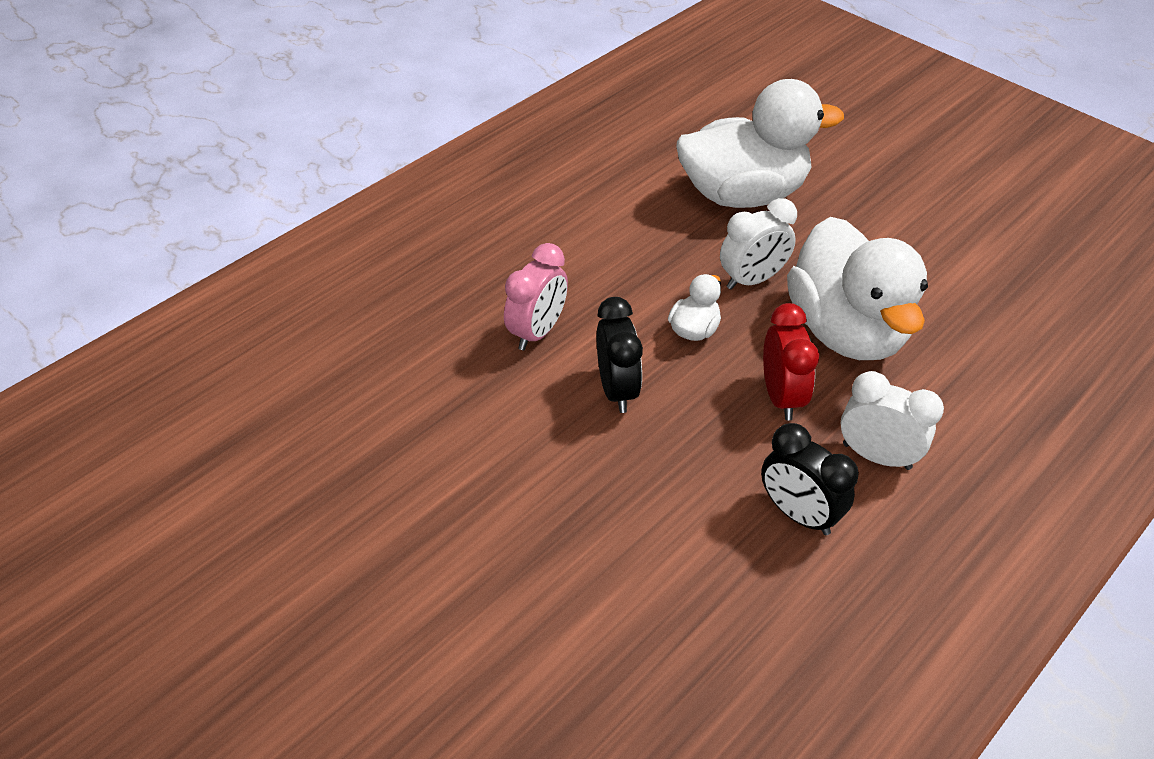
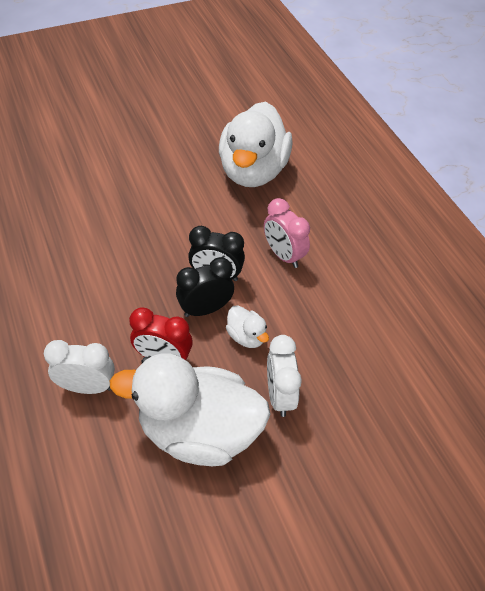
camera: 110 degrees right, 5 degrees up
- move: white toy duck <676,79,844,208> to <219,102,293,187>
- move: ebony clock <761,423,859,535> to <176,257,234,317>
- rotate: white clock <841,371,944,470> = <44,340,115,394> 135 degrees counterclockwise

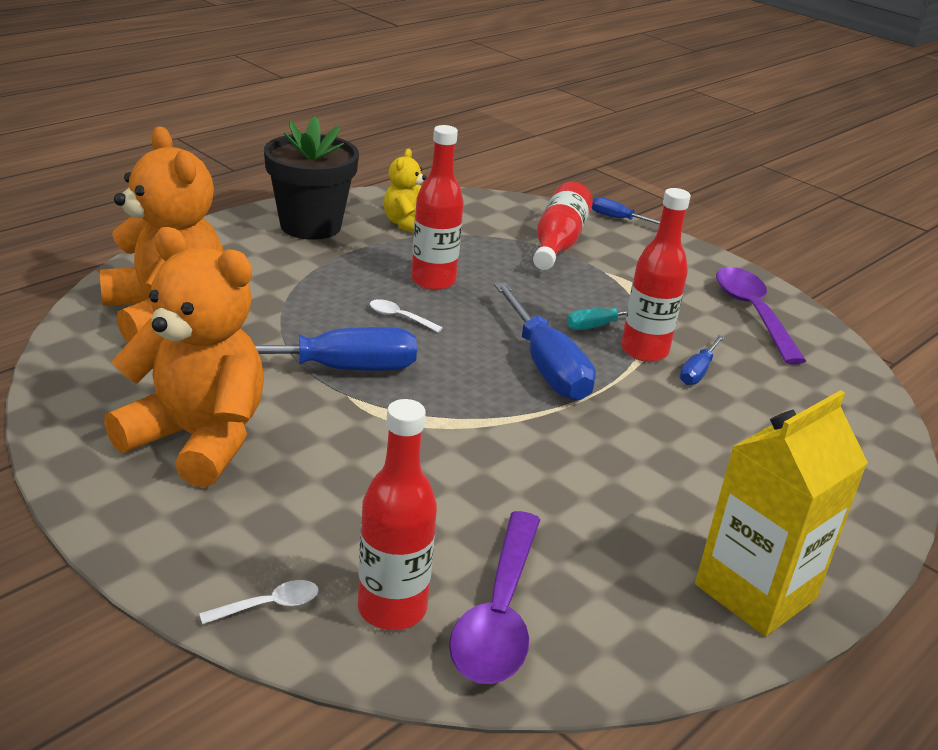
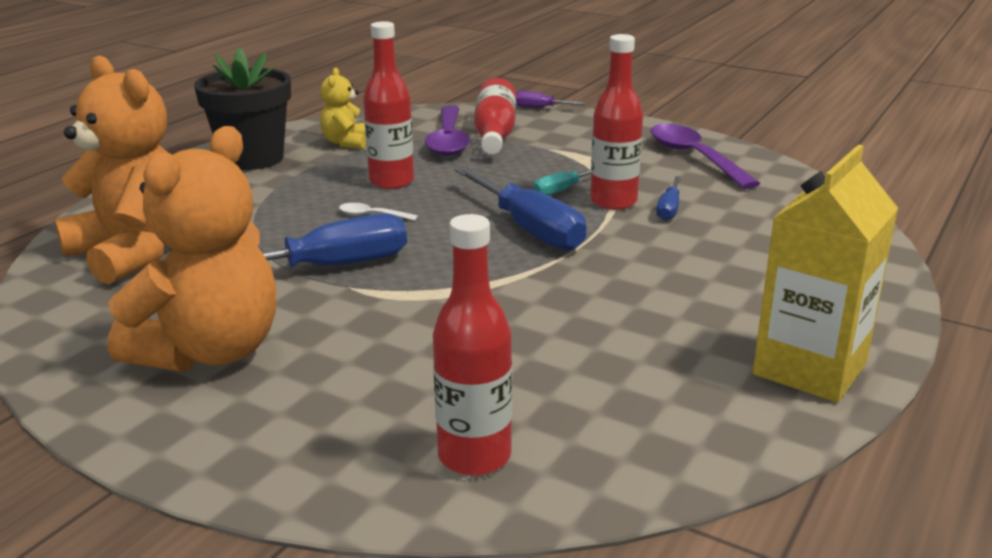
camera: 10 degrees left, 5 degrees down
- delete: white tablespoon <199,580,319,625>
- move: purple tablespoon <449,511,540,684> to <425,105,470,156>
- recolor: royal blue flat screwdriver <592,197,660,224> to purple flat screwdriver <516,91,589,108>
- rotate: orange-coloured teddy <104,227,264,488> = <108,126,276,372> 105 degrees clockwise

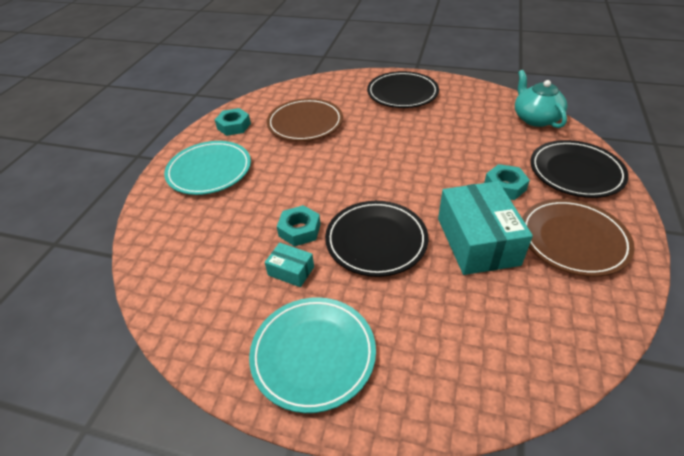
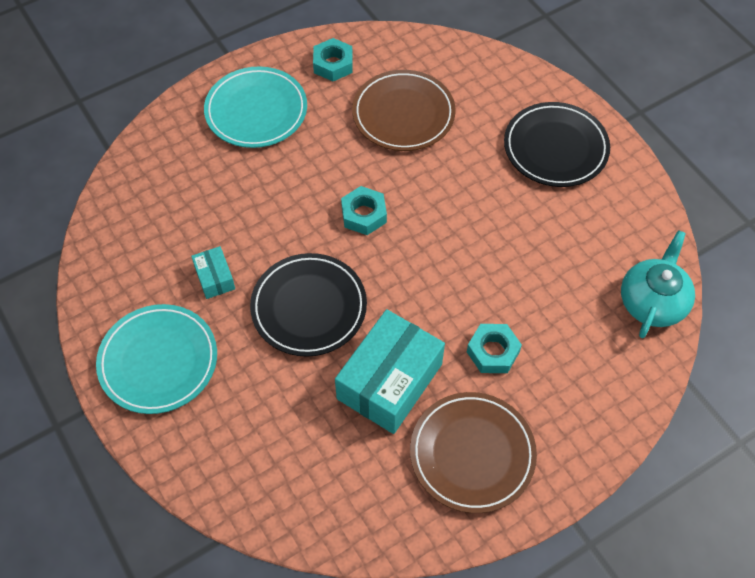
camera: 40 degrees right, 15 degrees up
- delete: ebony dinner plate <530,140,629,198>
- move: teal hex nut <277,205,321,247> to <341,186,387,235>

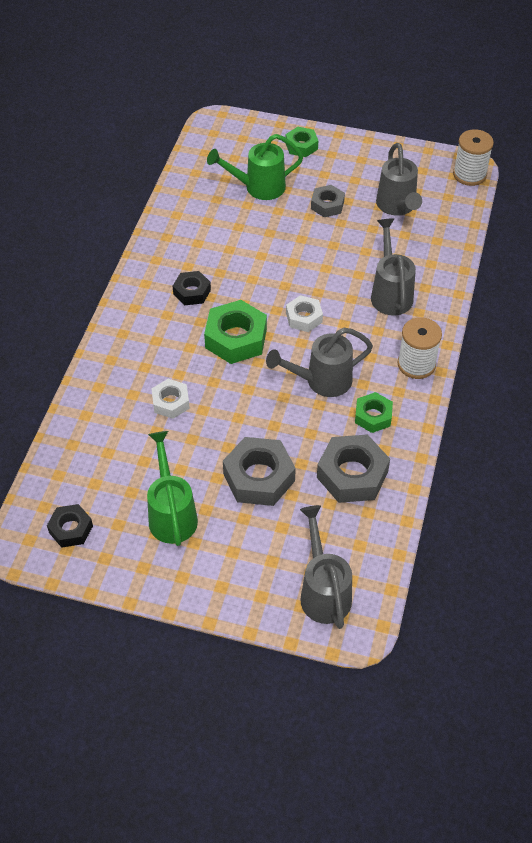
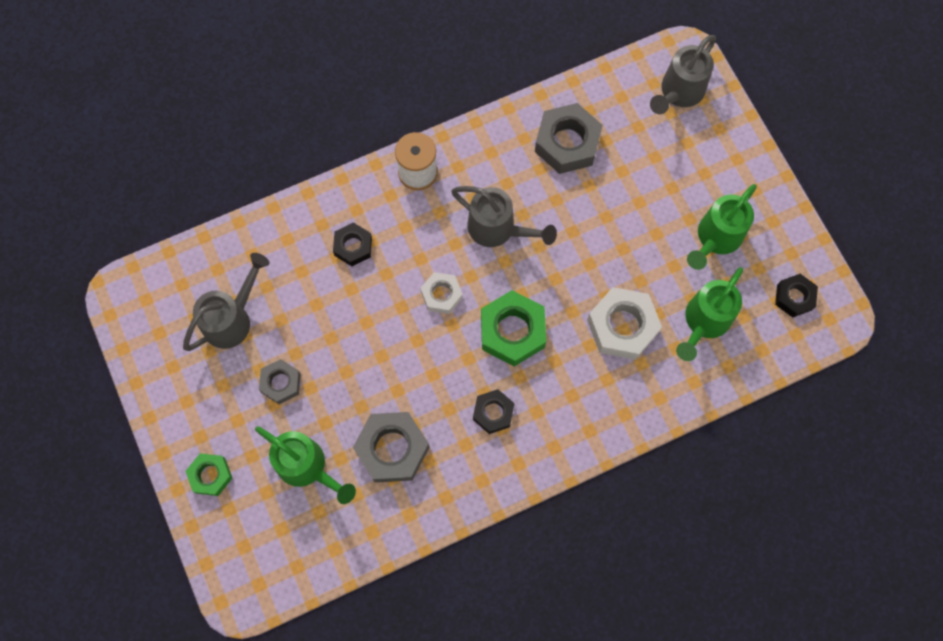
camera: 130 degrees left, 20 degrees up
- delete: emerald hex nut <355,392,393,433>
- delete: white spool <453,129,494,186>
- insert: emerald watering can <676,267,743,361>
- move: ash-grey hex nut <223,437,296,506> to <353,412,429,483>
- replace: ash-grey watering can <371,218,416,315> to ebony hex nut <333,222,372,266>
- resize: white hex nut <151,379,190,419> = <587,287,662,360> x1.69

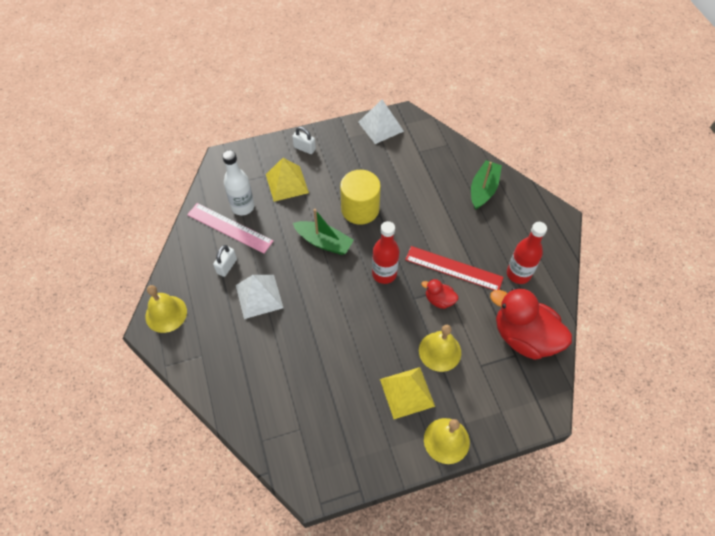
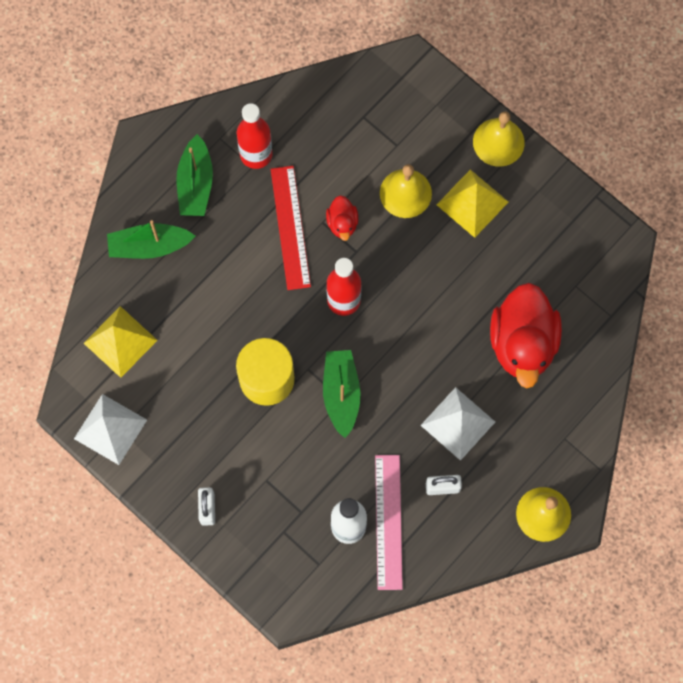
camera: 120 degrees left, 15 degrees up
- insert: emerald toy boat <177,134,213,216>
- move: yellow solid pyramid <266,158,309,202> to <84,306,158,378>
- move: red toy duck <490,288,572,360> to <490,283,562,388>

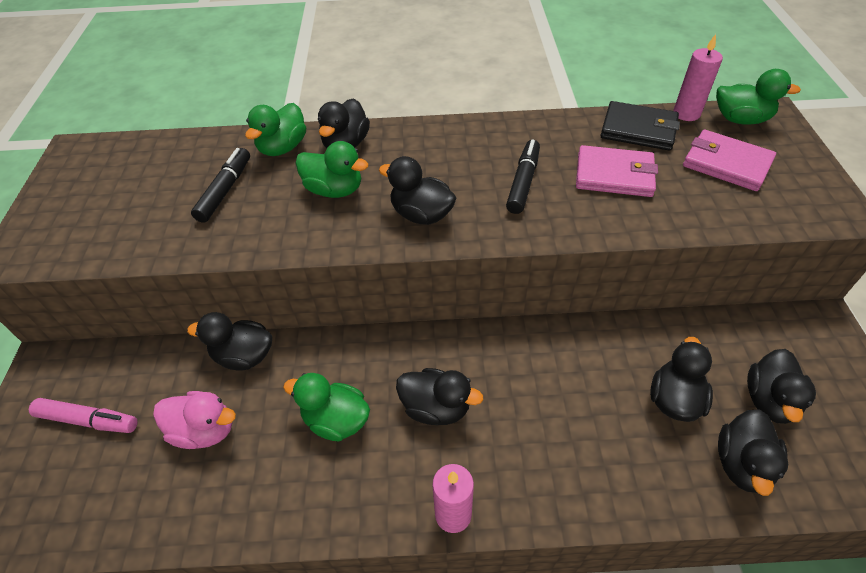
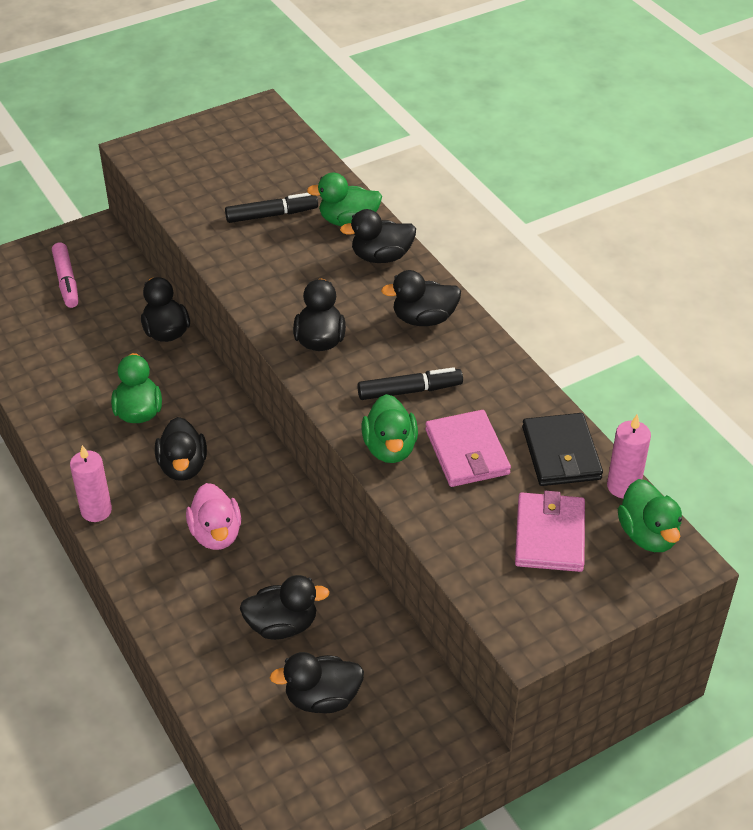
camera: 60 degrees right, 5 degrees down
- move: pink toy duck <153,391,236,449> to <186,483,241,550>
- move: emerald toy duck <295,141,369,198> to <361,394,418,463>
- move: ebony toy duck <718,409,788,496> to <381,270,461,326>

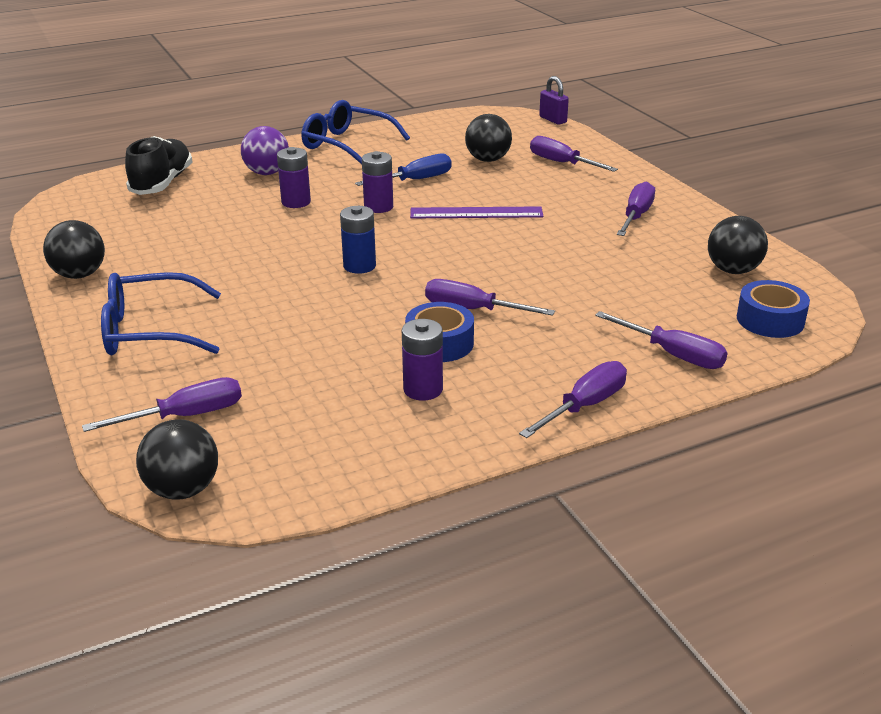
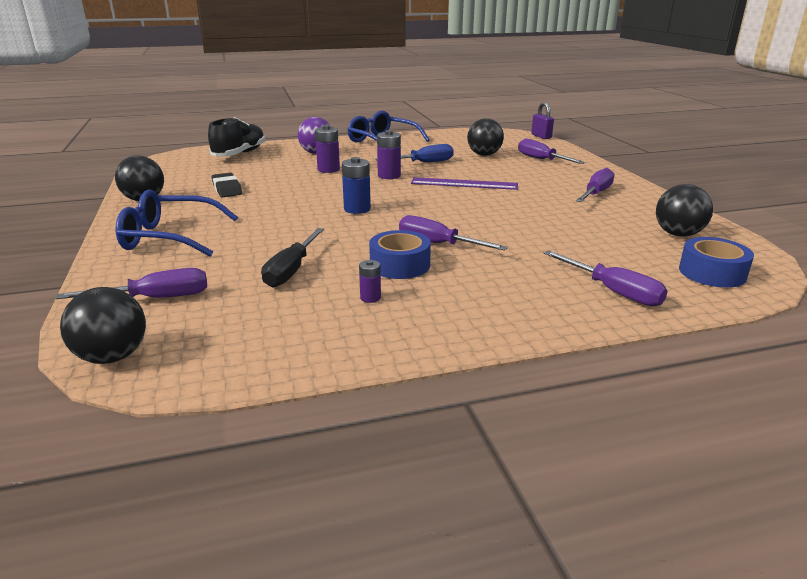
camera: 10 degrees right, 5 degrees down
- delete: purple flat screwdriver <519,361,627,438>
- insert: ebony gum eraser <212,173,242,197>
- insert: ebony flat screwdriver <261,228,324,287>
- resize: purple battery <402,319,443,400> = <359,260,381,303> x0.57

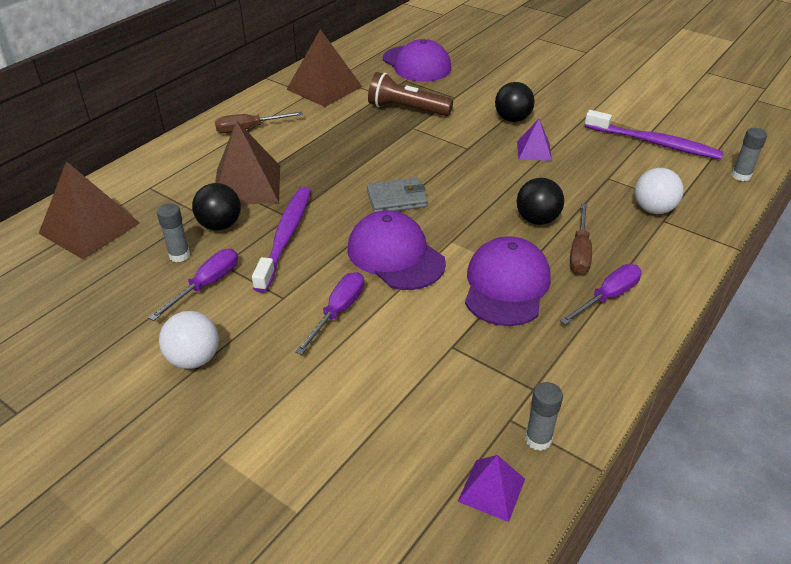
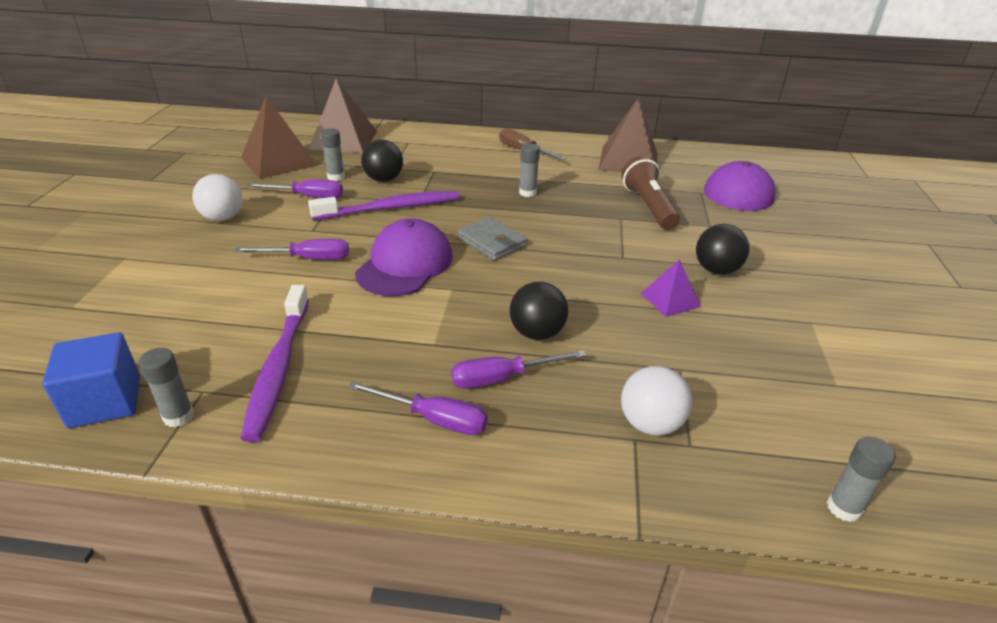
camera: 60 degrees right, 5 degrees down
- delete: purple baseball cap <465,236,551,326>
- insert: ash-grey glue stick <519,143,540,197>
- move: dark brown solid pyramid <215,121,280,205> to <241,96,318,179>
- move: purple tooth brush <585,110,724,160> to <240,285,309,442>
- replace: purple solid pyramid <458,455,525,522> to royal blue solid cube <42,332,140,428>
- recolor: dark brown flat screwdriver <570,203,592,274> to purple flat screwdriver <451,350,587,389>

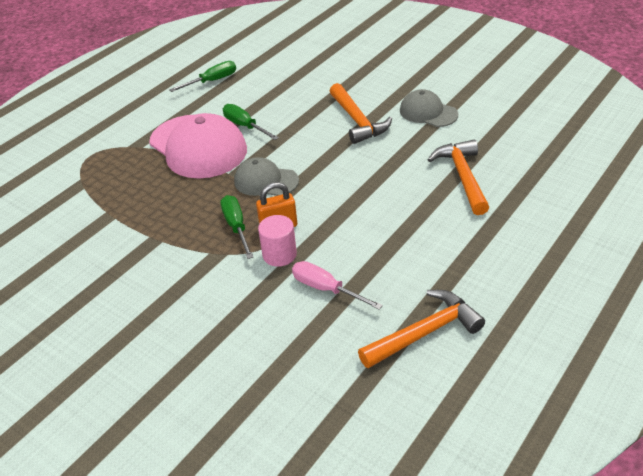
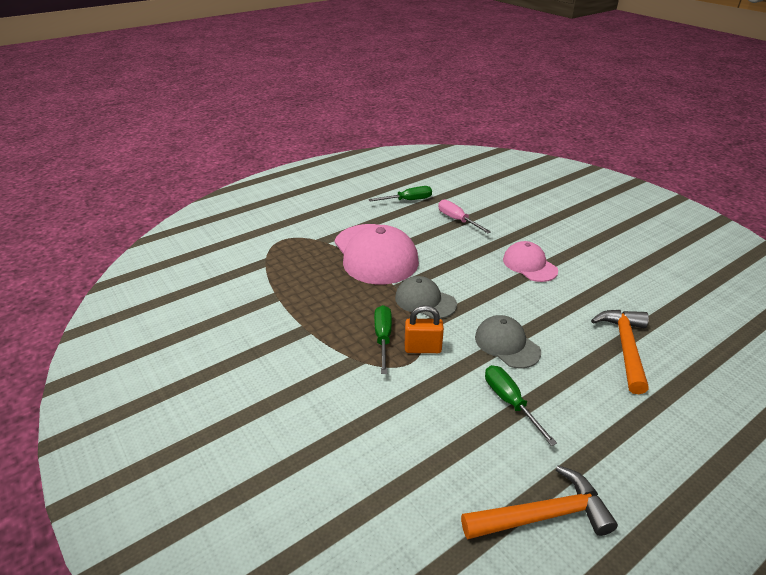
camera: 15 degrees right, 5 degrees down
- delete: pink cylinder <258,215,297,267>
- move: emerald flat screwdriver <223,104,279,140> to <485,365,557,446>
- move: pink flat screwdriver <292,261,383,310> to <438,200,491,233>
- move: ash-grey baseball cap <400,89,459,127> to <475,315,541,369>
- replace: orange-coloured carpenter's hammer <330,83,392,144> to pink baseball cap <503,241,558,282>

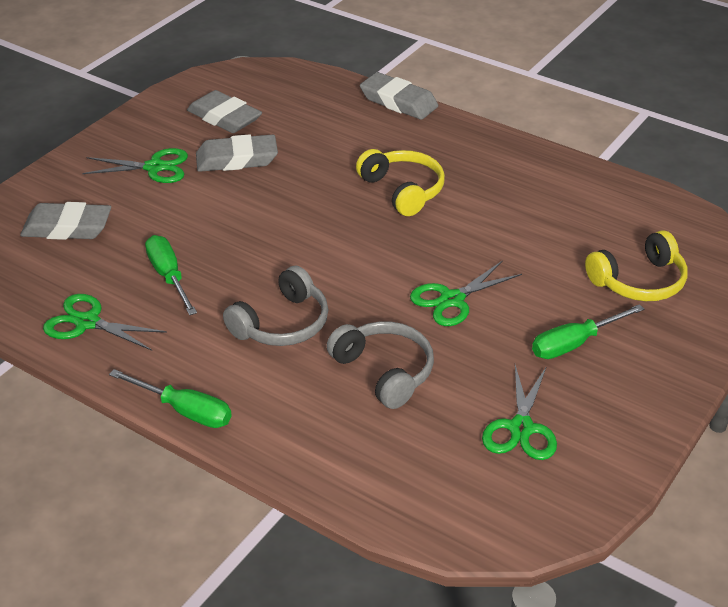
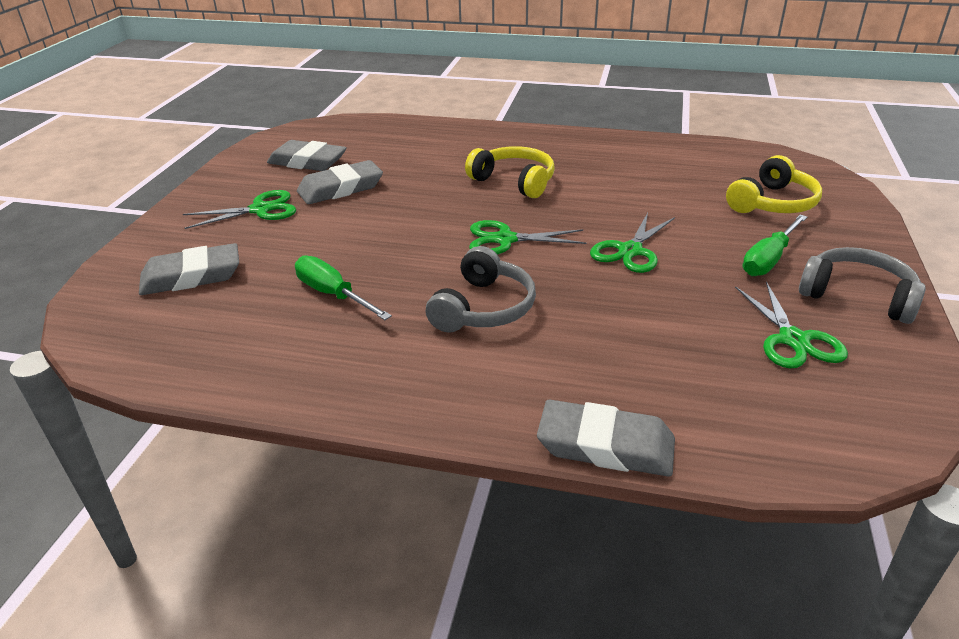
camera: 20 degrees left, 5 degrees down
- delete: emerald flat screwdriver <109,369,232,428>
- move: emerald scissors <43,294,167,351> to <469,220,586,254>
- move: ash-grey headset <326,321,434,409> to <799,247,926,324>
- move: ash-grey gum eraser <360,72,438,120> to <537,400,675,477>

